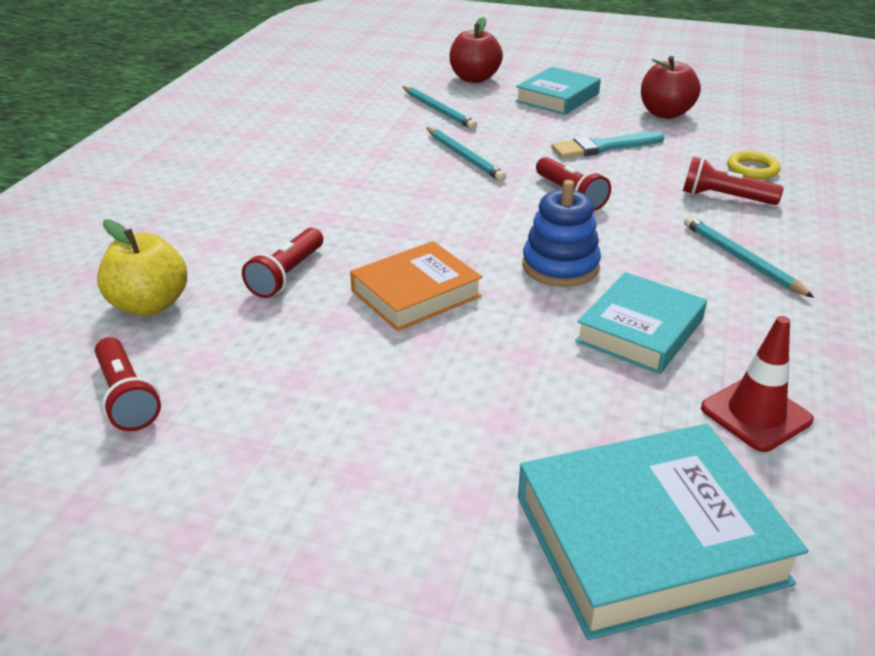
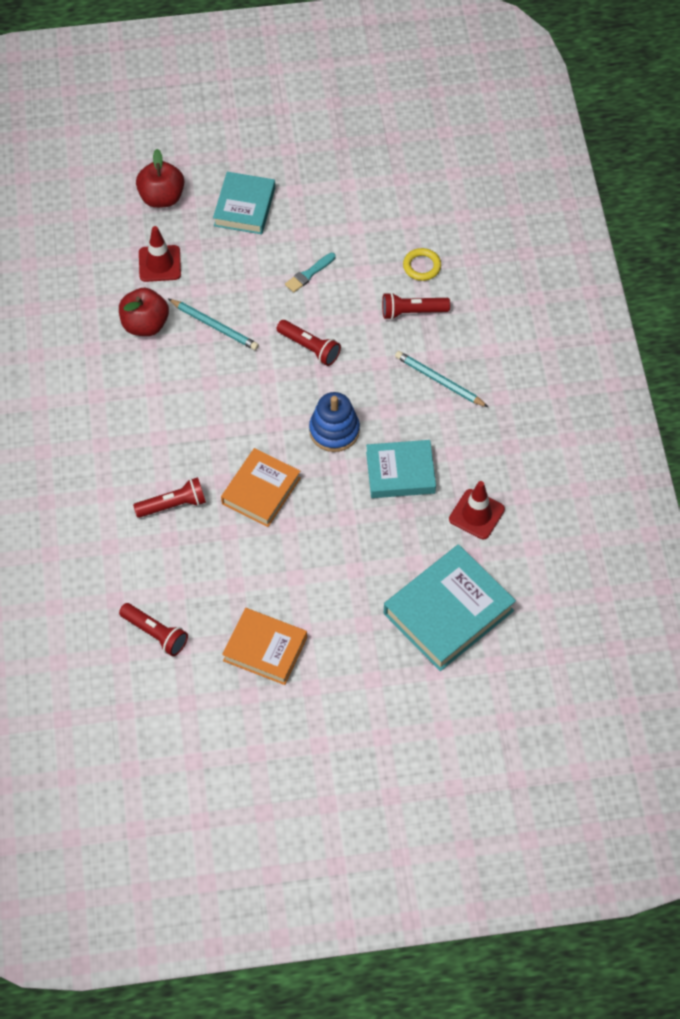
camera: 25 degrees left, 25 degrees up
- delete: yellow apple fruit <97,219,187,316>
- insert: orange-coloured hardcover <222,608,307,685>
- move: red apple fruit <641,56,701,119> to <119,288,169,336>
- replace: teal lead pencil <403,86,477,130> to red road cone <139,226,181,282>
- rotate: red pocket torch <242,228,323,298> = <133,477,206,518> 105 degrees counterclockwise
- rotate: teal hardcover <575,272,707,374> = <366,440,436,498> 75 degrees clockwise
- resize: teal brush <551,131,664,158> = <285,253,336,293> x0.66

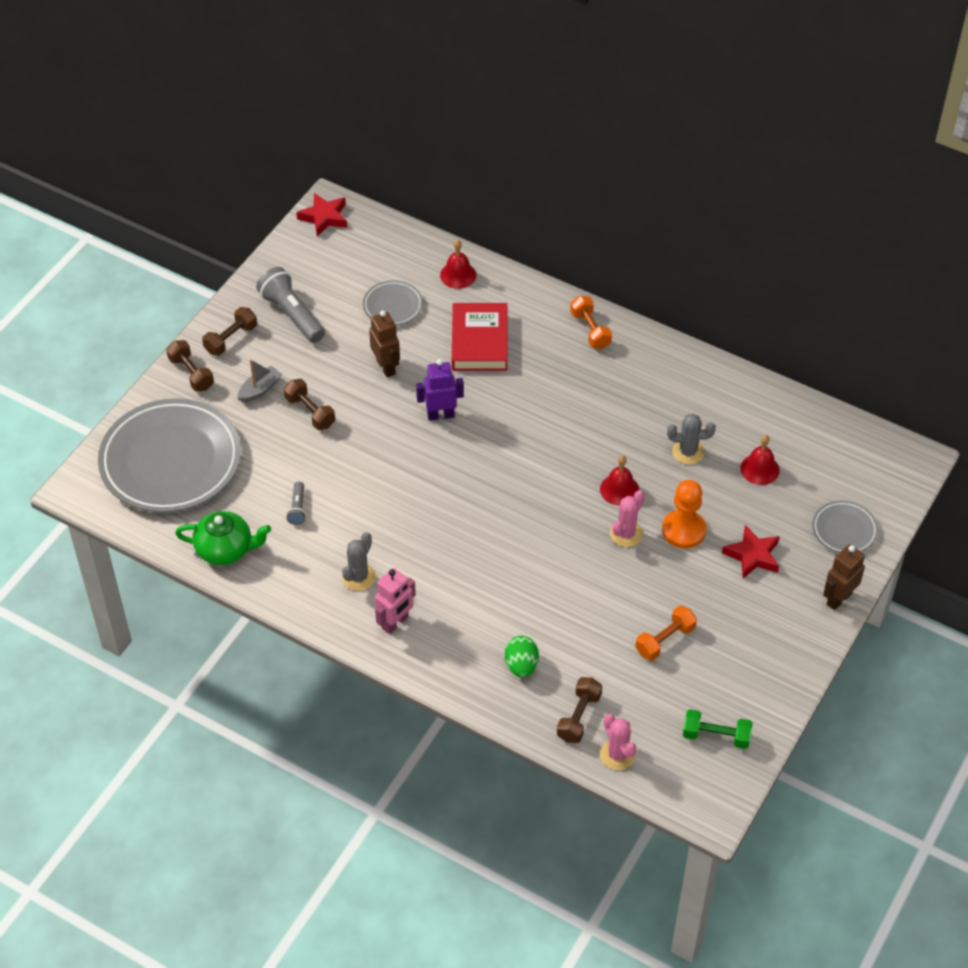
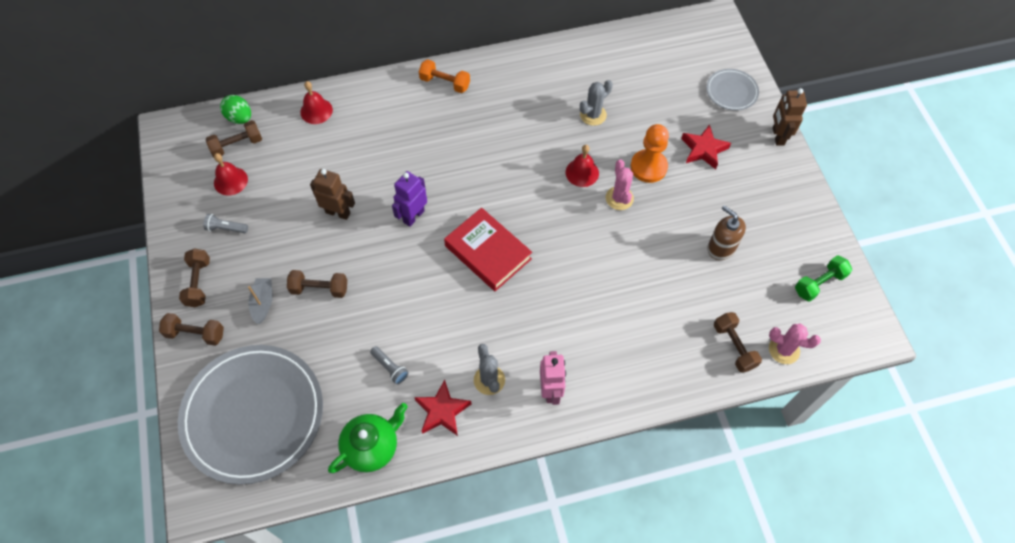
camera: 45 degrees left, 10 degrees up
- delete: ash-grey dinner plate <363,280,423,326>
- insert: dark brown hand weight <205,120,262,157>
- move: red star <296,193,347,237> to <414,380,471,436>
- move: red hardcover <452,303,508,371> to <444,208,532,291>
- move: emerald toy egg <505,636,539,678> to <220,95,251,124>
- move: red school bell <740,435,780,485> to <214,153,248,196>
- replace: orange-coloured hand weight <635,606,697,661> to dark brown pump bottle <707,205,746,260>
- resize: ash-grey pocket torch <256,267,325,343> = <203,214,248,233> x0.50

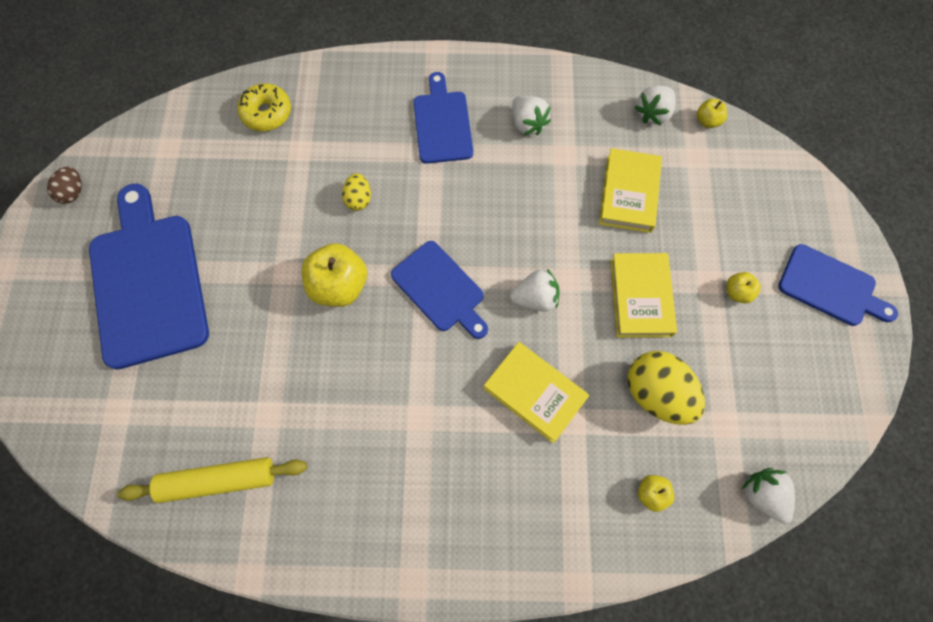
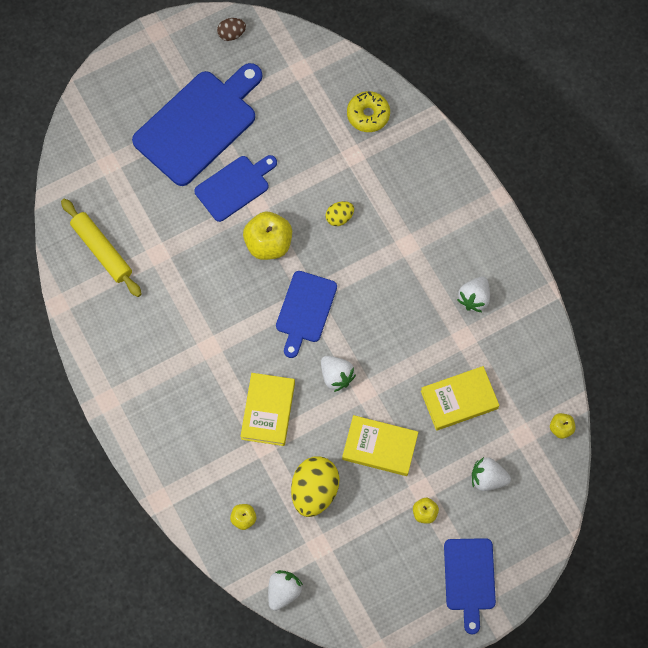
camera: 60 degrees right, 0 degrees up
- move: royal blue cutting board <413,72,473,164> to <194,155,277,222>
- move: white strawberry <635,86,676,125> to <472,457,511,491>
- rotate: yellow hardcover <610,253,677,337> = <342,415,418,476> 45 degrees clockwise

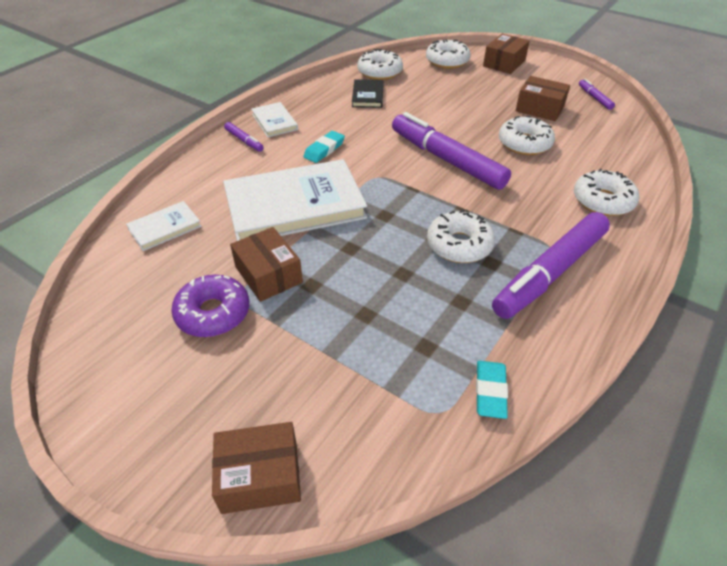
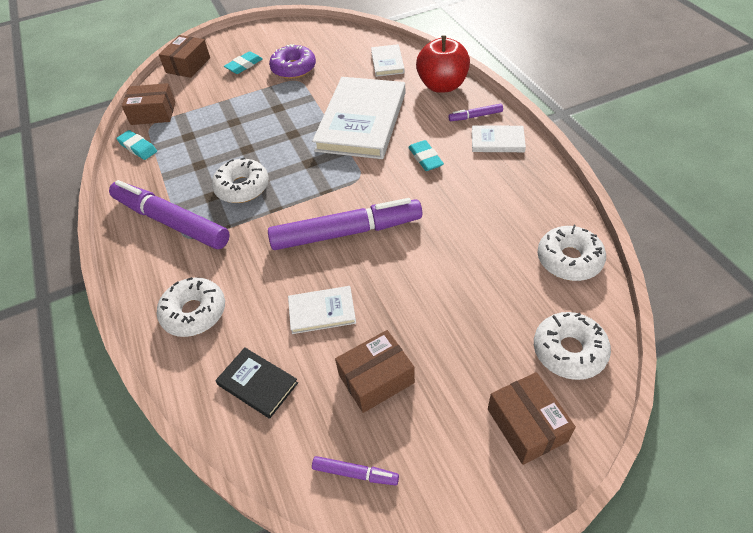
camera: 125 degrees right, 5 degrees up
- insert: teal gum eraser <224,51,263,74>
- insert: red apple fruit <416,35,470,93>
- move: dark brown package <230,227,303,302> to <122,83,176,125>
- move: ebony hardcover <352,79,384,108> to <215,347,298,419>
- replace: white donut <499,116,555,155> to white hardcover <288,286,356,334>
- rotate: purple marker pen <492,212,610,319> = <109,180,230,249> 45 degrees counterclockwise

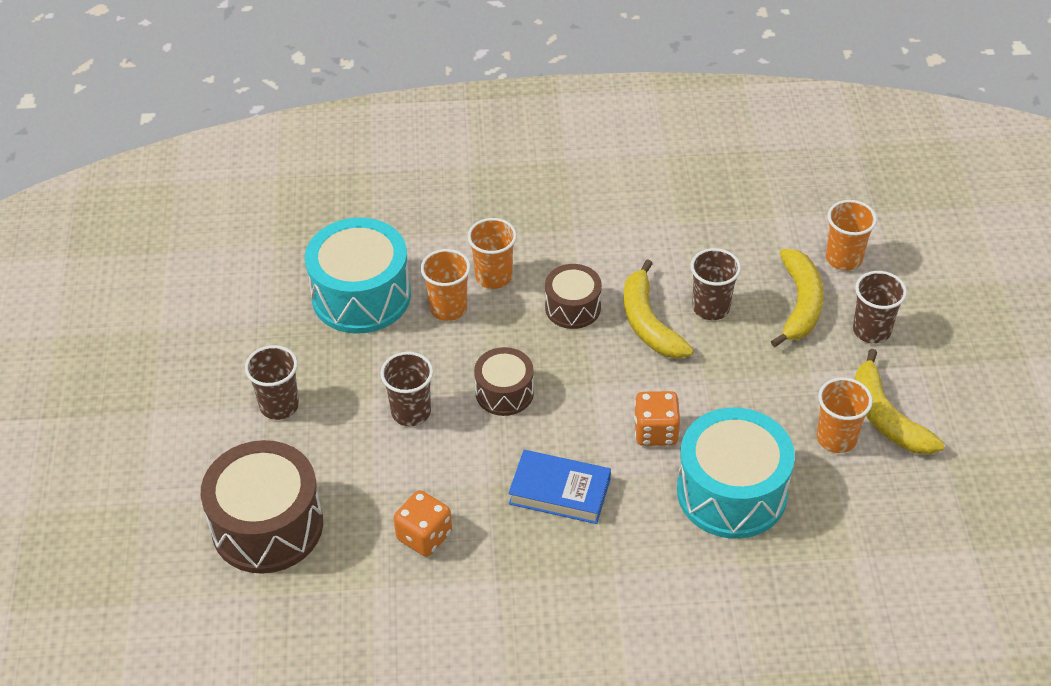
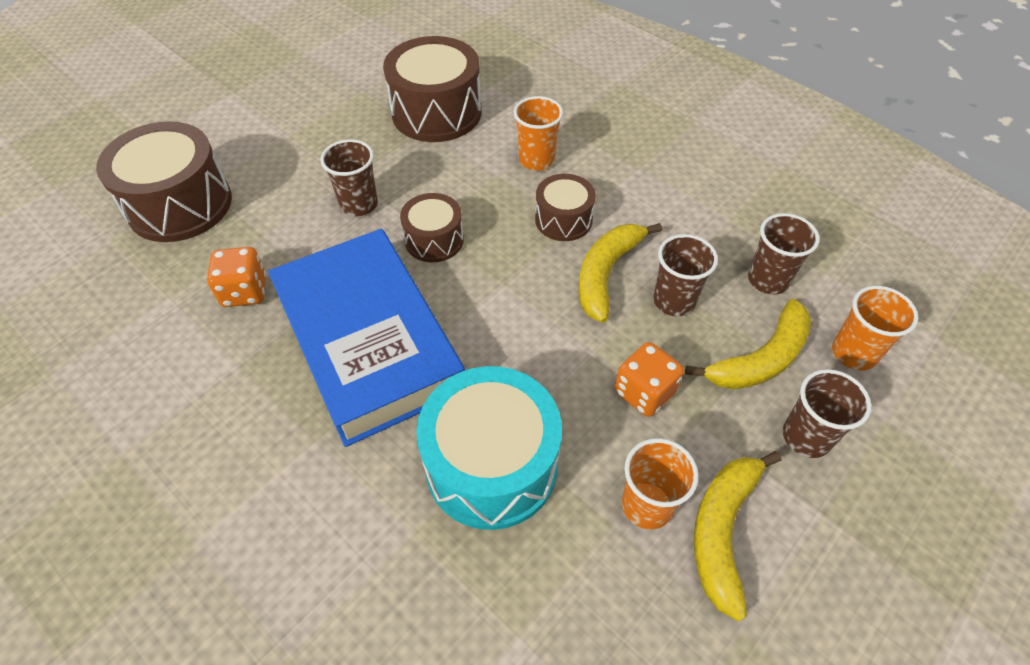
camera: 45 degrees right, 5 degrees up
- delete: orange-coloured tumbler <421,249,470,321>
- move: dark brown tumbler <245,345,299,420> to <748,213,820,295>
- move: orange-coloured game die <634,391,680,446> to <615,342,684,417>
- recolor: teal snare drum <305,217,411,334> to dark brown snare drum <383,36,482,142>
- resize: royal blue hardcover <508,450,611,524> = <268,229,465,447> x2.05

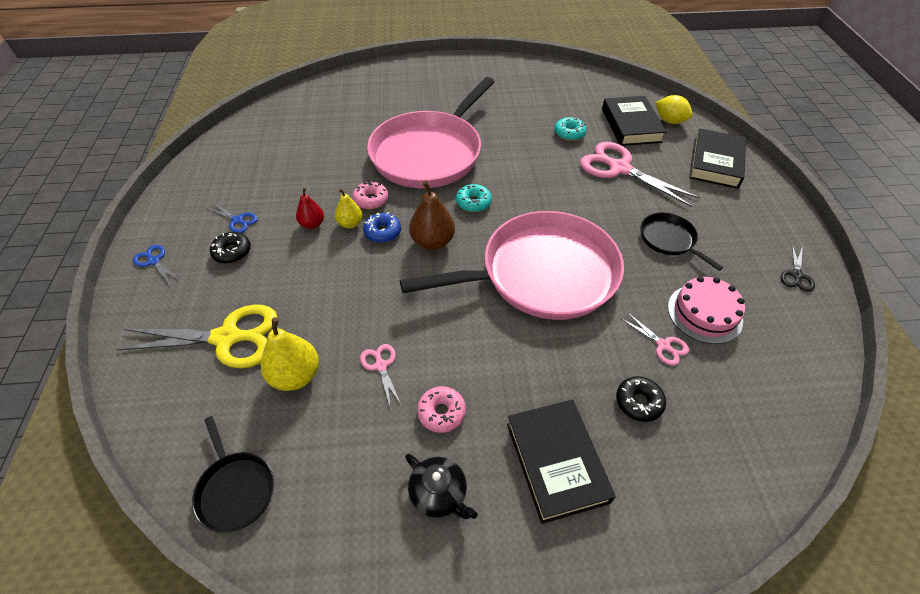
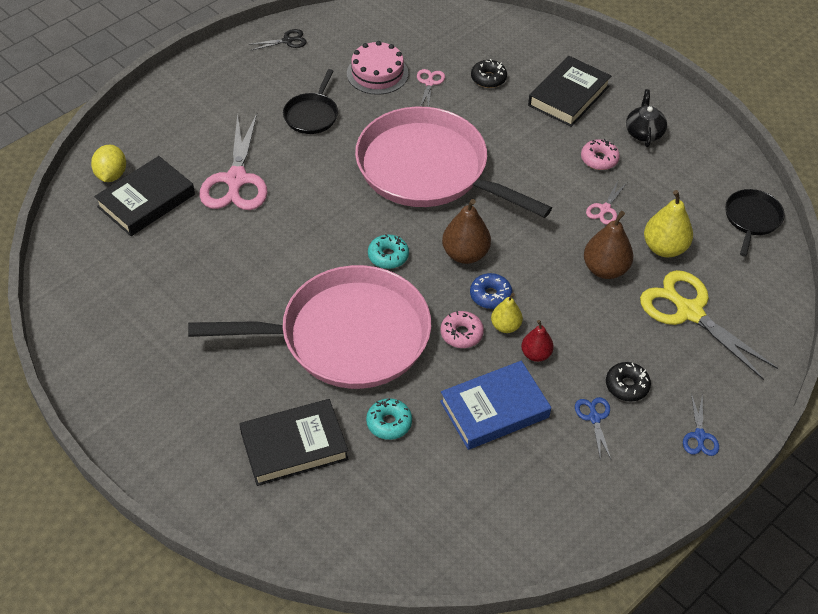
camera: 130 degrees left, 0 degrees up
- insert: royal blue hardcover <440,361,551,450>
- insert: dark brown pear <584,211,633,279>
- move: teal donut <555,117,587,141> to <366,398,412,440>
- move: ebony hardcover <689,128,746,189> to <240,399,349,486>

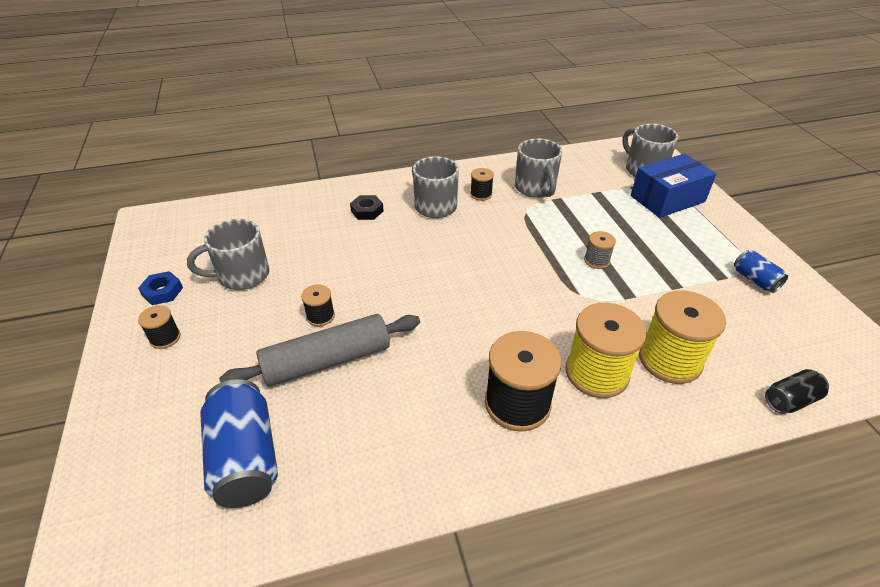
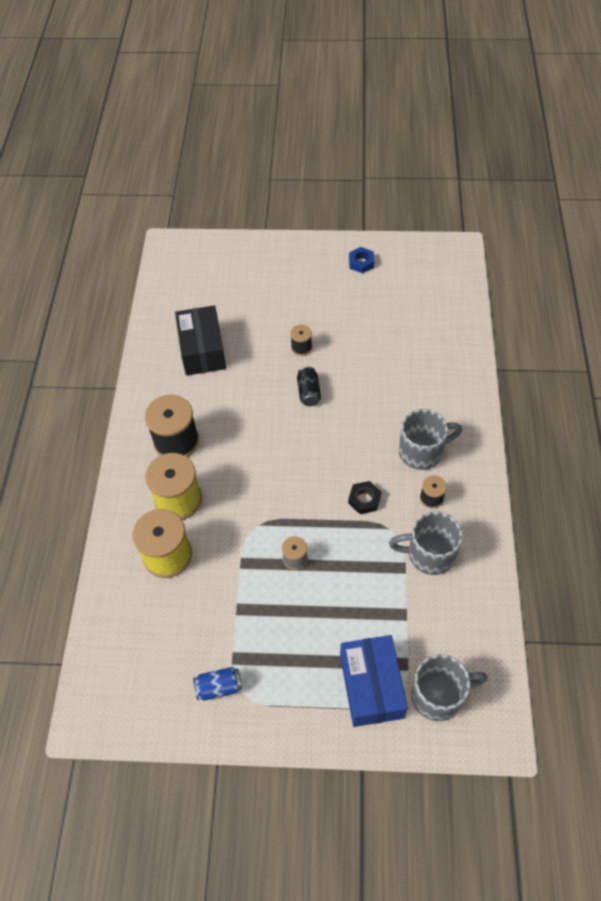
camera: 110 degrees right, 15 degrees up
- delete: ebony spool <138,305,181,349>
- delete: ash-grey tea mug <187,219,269,290>
- delete: royal blue can <200,379,278,508>
- delete: ash-grey rolling pin <219,314,420,387>
- insert: ebony package <175,305,226,376>
- move: ebony hex nut <350,195,384,220> to <348,481,382,514>
- move: ebony can <765,369,829,414> to <297,366,321,406>

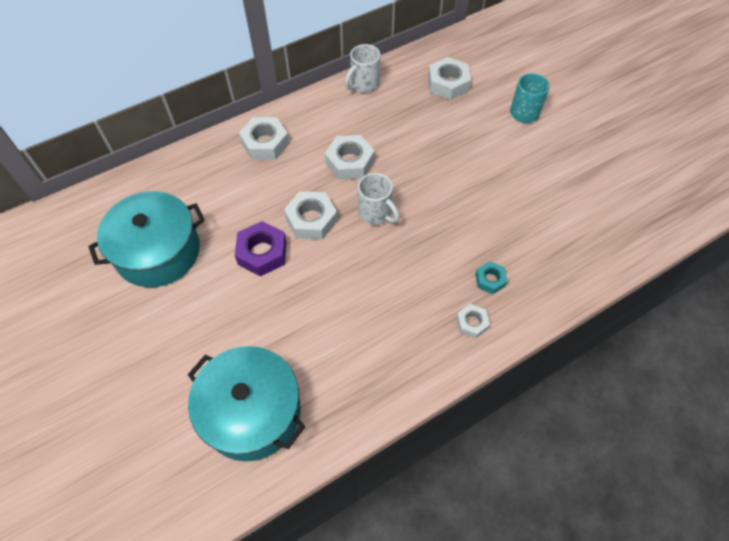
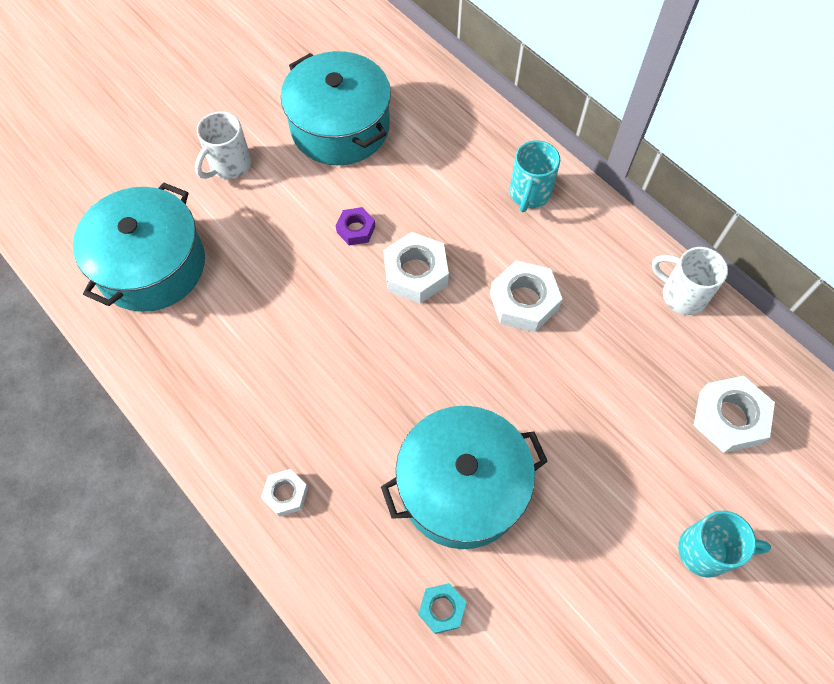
camera: 80 degrees right, 5 degrees up
- insert: teal pot <381,406,548,549>
- move: white tea mug <358,173,400,225> to <195,111,251,179>
- move: teal hex nut <476,261,507,294> to <418,583,466,634>
- replace: white hex nut <239,117,289,160> to teal tea mug <510,140,560,212>
- resize: purple hex nut <235,221,286,276> = <336,207,375,245> x0.58

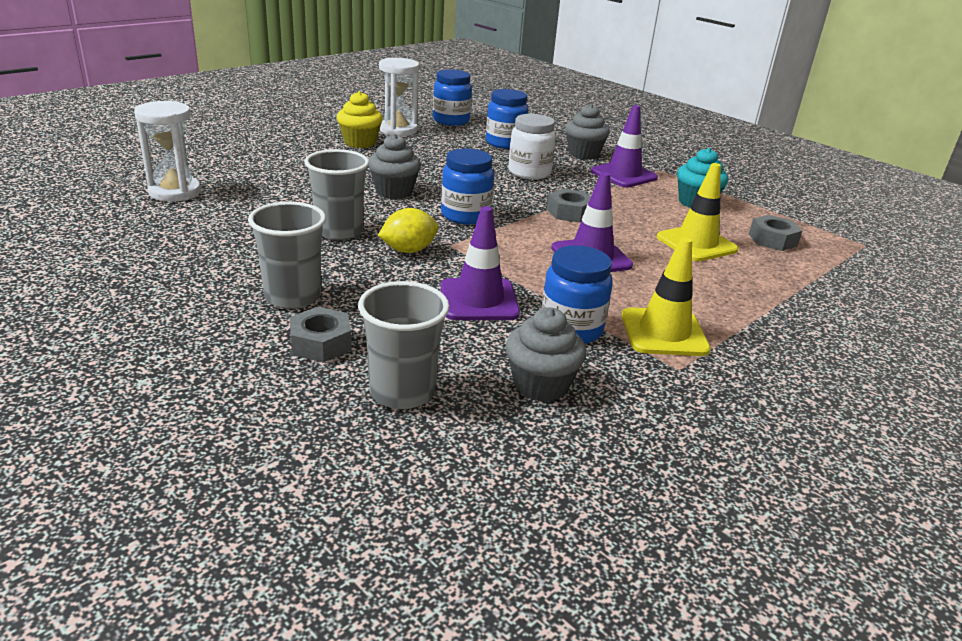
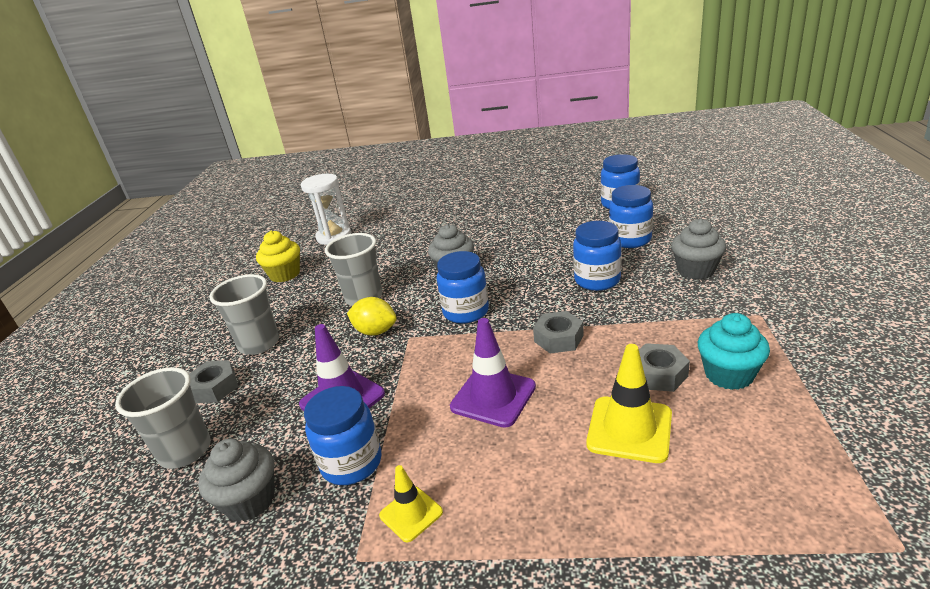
camera: 55 degrees right, 0 degrees up
- delete: white hourglass <379,58,419,136>
- delete: purple road cone <591,105,658,188>
- move: yellow muffin <337,91,383,148> to <256,231,300,282>
- move: ash-grey hex nut <749,215,802,251> to <639,343,690,392>
- recolor: white jam jar <508,114,556,180> to royal blue jam jar <573,221,622,291>
- resize: yellow road cone <622,237,711,356> = <379,465,443,542> x0.59

